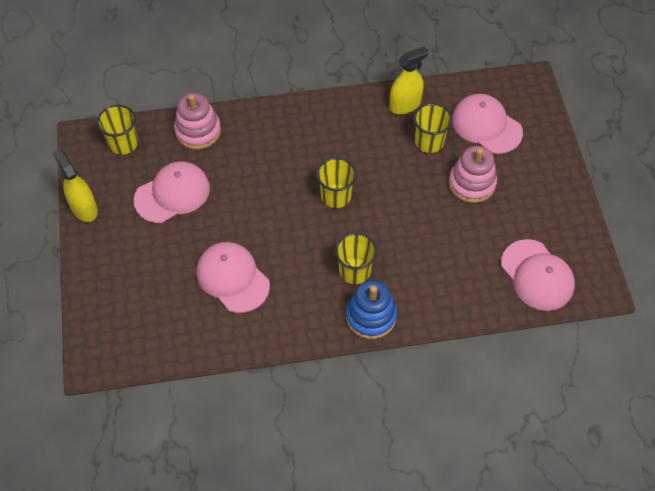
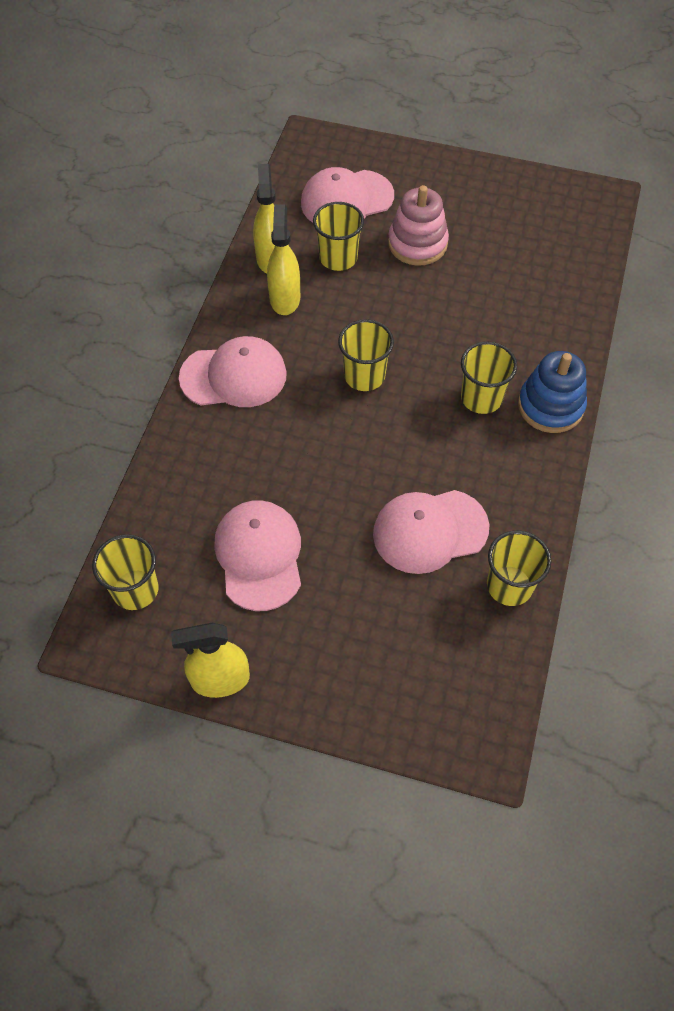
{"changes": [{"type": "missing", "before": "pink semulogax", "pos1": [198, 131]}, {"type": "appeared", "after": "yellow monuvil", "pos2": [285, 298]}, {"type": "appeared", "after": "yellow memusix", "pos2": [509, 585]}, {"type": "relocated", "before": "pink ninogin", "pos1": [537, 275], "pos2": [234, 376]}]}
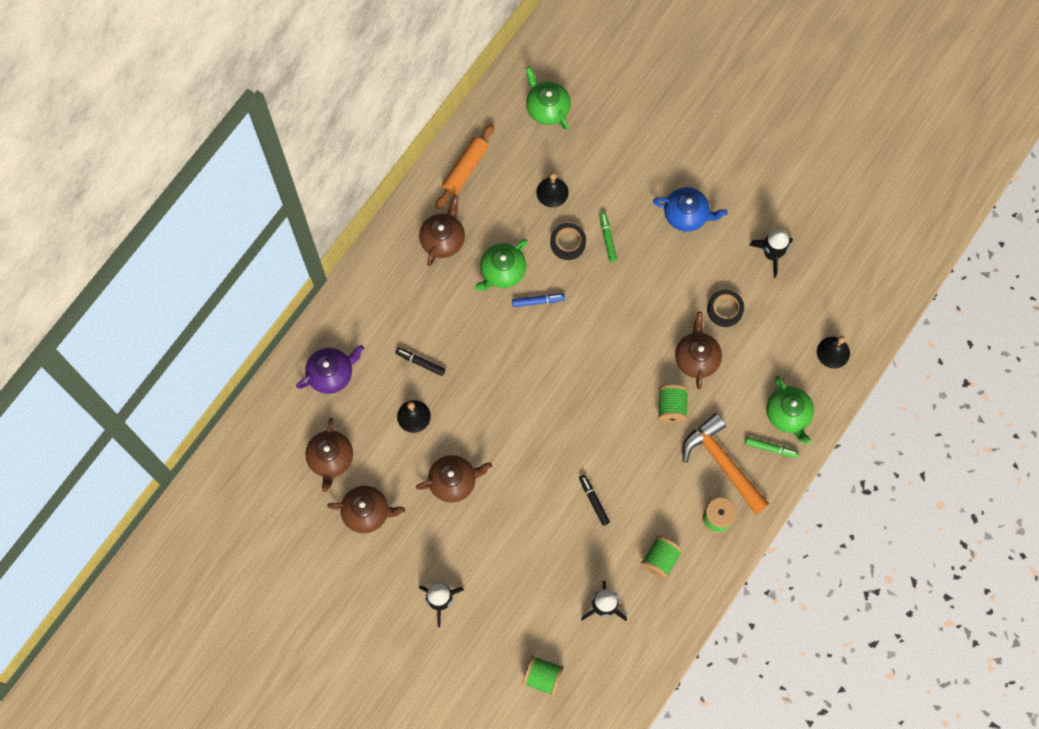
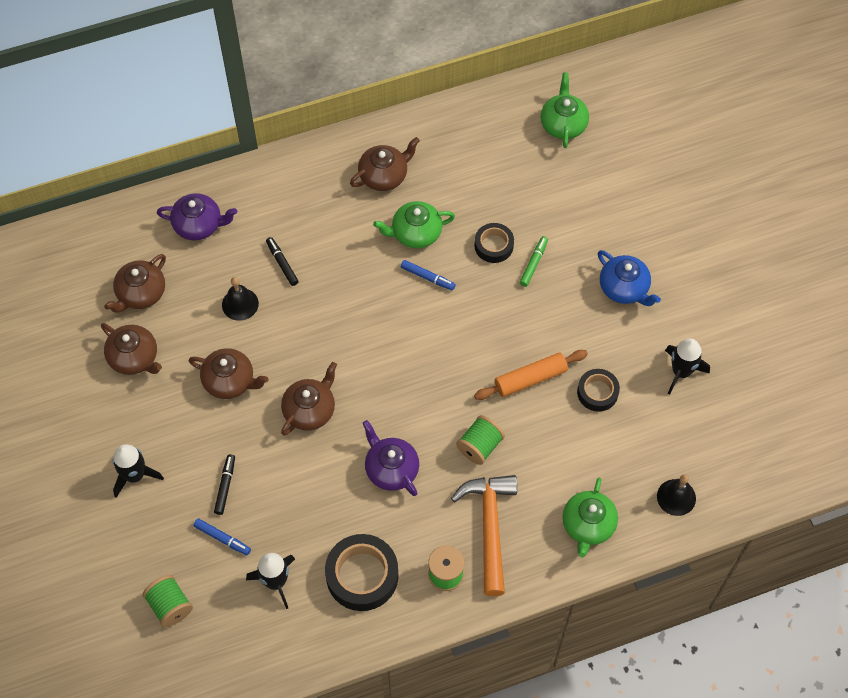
{"changes": [{"type": "missing", "before": "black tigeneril", "pos1": [552, 192]}, {"type": "missing", "before": "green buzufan", "pos1": [770, 448]}, {"type": "appeared", "after": "blue buzufan", "pos2": [222, 538]}, {"type": "appeared", "after": "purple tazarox", "pos2": [391, 469]}, {"type": "relocated", "before": "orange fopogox", "pos1": [465, 169], "pos2": [530, 379]}, {"type": "relocated", "before": "black buzufan", "pos1": [594, 501], "pos2": [225, 486]}, {"type": "relocated", "before": "brown tazarox", "pos1": [697, 358], "pos2": [310, 410]}, {"type": "exchanged", "before": "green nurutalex", "after": "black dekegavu", "pos1": [660, 560], "pos2": [362, 575]}]}
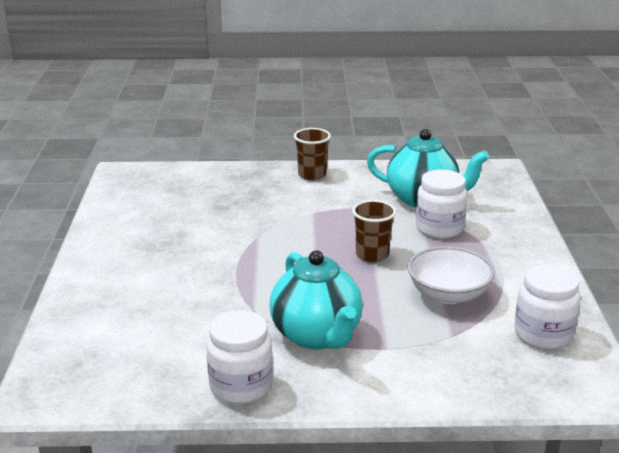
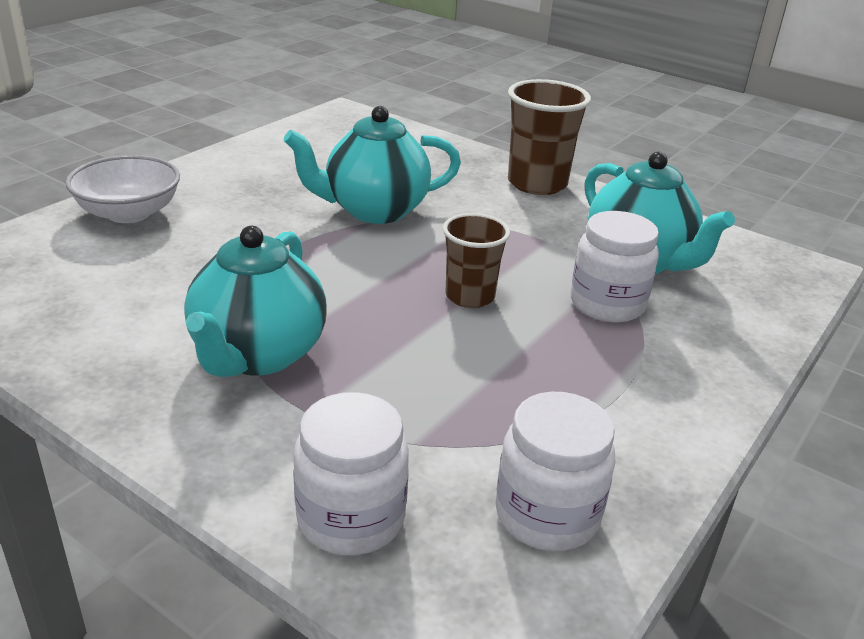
{"changes": [{"type": "appeared", "after": "turquoise tazarox", "pos2": [374, 210]}, {"type": "relocated", "before": "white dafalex", "pos1": [241, 386], "pos2": [351, 518]}, {"type": "relocated", "before": "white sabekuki", "pos1": [448, 294], "pos2": [129, 213]}, {"type": "size", "before": "brown memusix", "pos1": [312, 175], "pos2": [537, 183], "scale": 1.54}]}
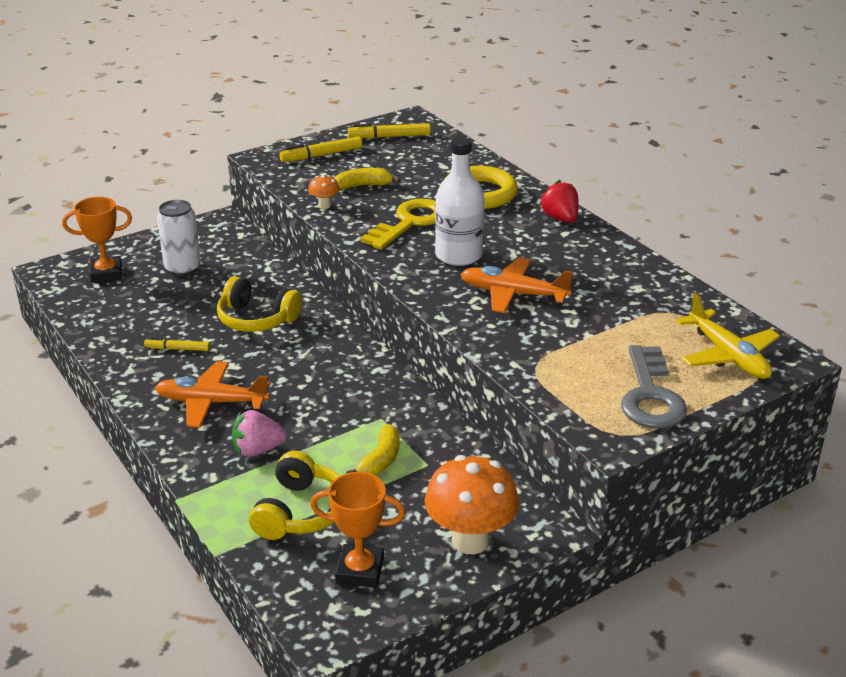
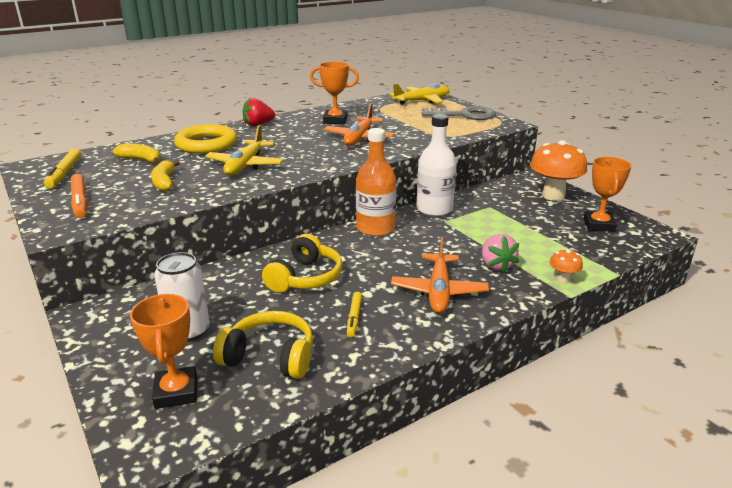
{"changes": [{"type": "appeared", "after": "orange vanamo", "pos2": [335, 120]}, {"type": "appeared", "after": "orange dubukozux", "pos2": [375, 228]}, {"type": "relocated", "before": "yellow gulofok", "pos1": [301, 512], "pos2": [270, 357]}, {"type": "relocated", "before": "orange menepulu", "pos1": [324, 205], "pos2": [563, 280]}, {"type": "relocated", "before": "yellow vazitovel", "pos1": [380, 460], "pos2": [141, 160]}, {"type": "relocated", "before": "white dubukozux", "pos1": [458, 255], "pos2": [434, 209]}, {"type": "exchanged", "before": "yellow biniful", "after": "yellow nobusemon", "pos1": [410, 222], "pos2": [245, 165]}, {"type": "colour", "before": "yellow buzufan", "after": "orange buzufan", "pos1": [321, 155], "pos2": [80, 201]}]}
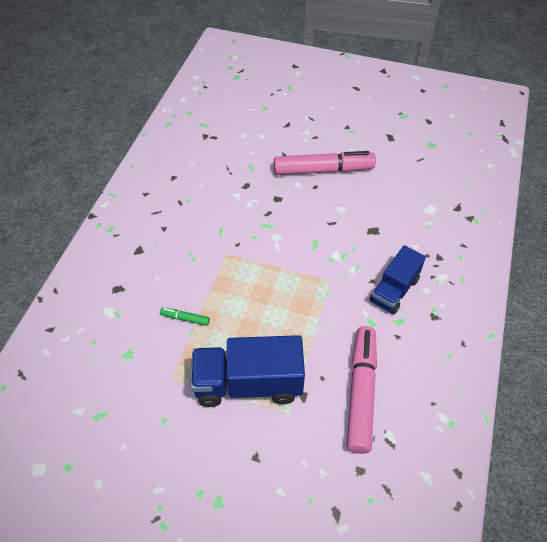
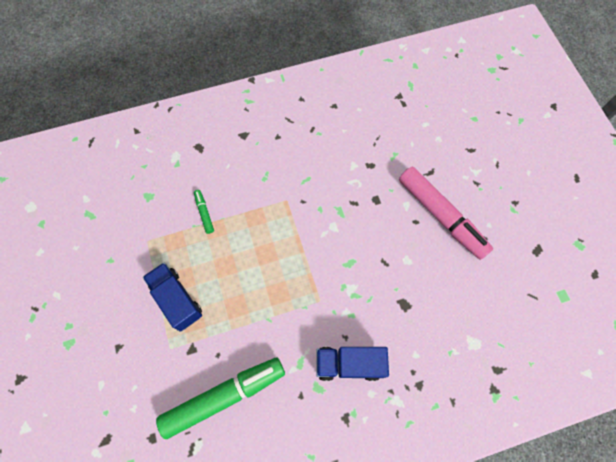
{"changes": [{"type": "colour", "before": "pink buzufan", "after": "green buzufan", "pos1": [361, 392], "pos2": [224, 396]}, {"type": "size", "before": "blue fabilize", "pos1": [248, 383], "pos2": [177, 300], "scale": 0.64}]}
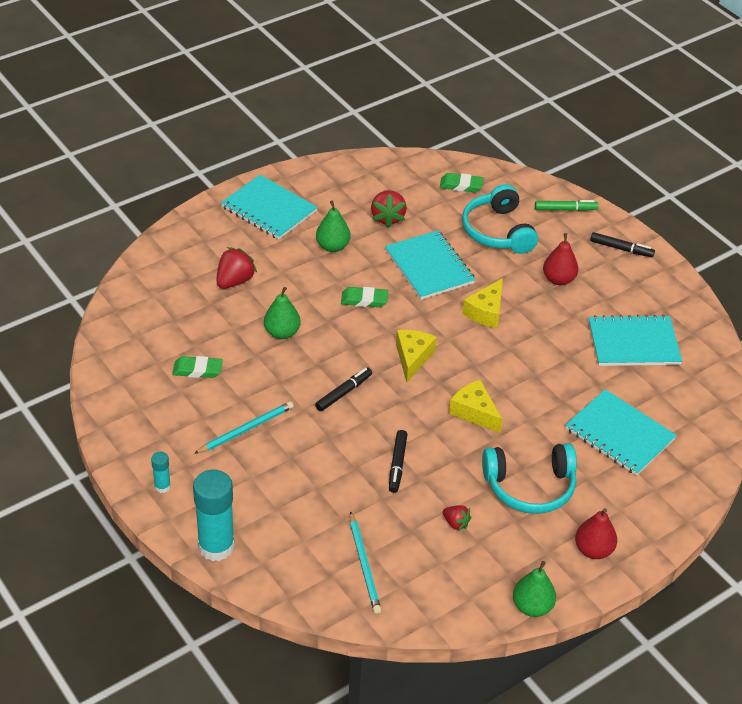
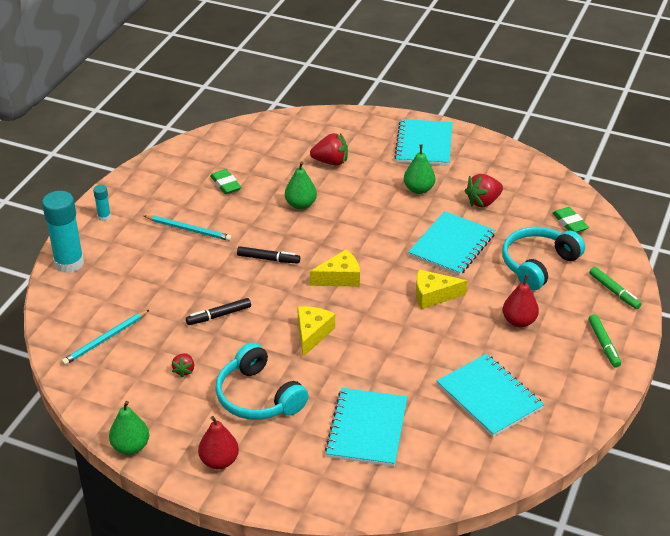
{"changes": [{"type": "missing", "before": "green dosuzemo", "pos1": [364, 300]}, {"type": "colour", "before": "black buzufan", "after": "green buzufan", "pos1": [621, 249], "pos2": [603, 344]}]}
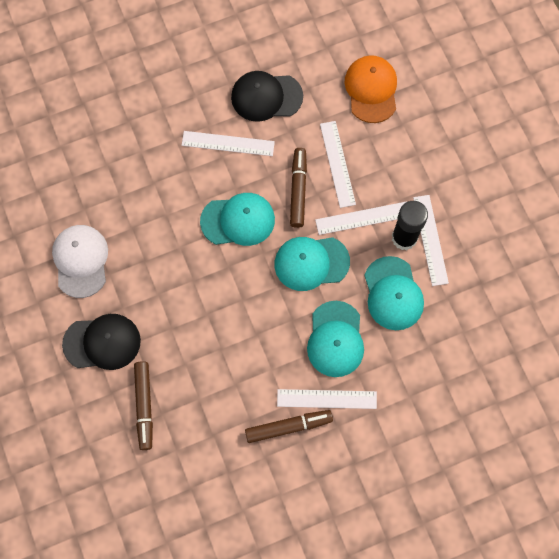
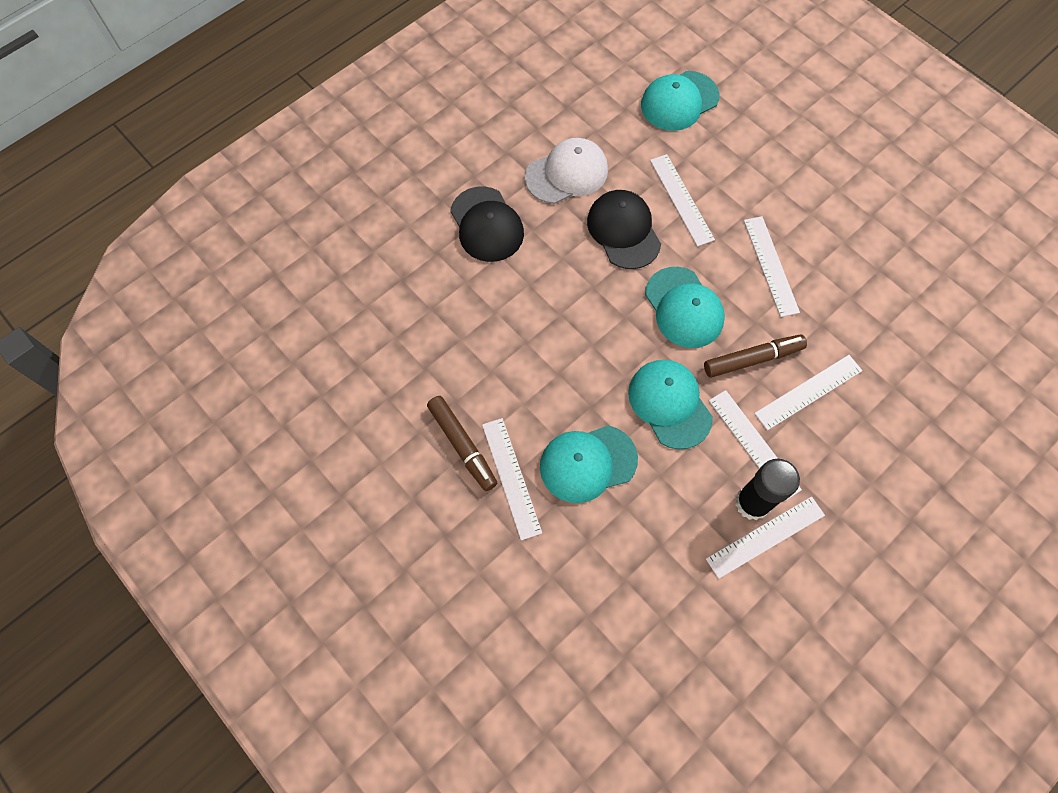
{"changes": [{"type": "missing", "before": "brown buzufan", "pos1": [144, 406]}, {"type": "missing", "before": "orange ninogin", "pos1": [371, 90]}, {"type": "appeared", "after": "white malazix", "pos2": [681, 199]}, {"type": "relocated", "before": "black ninogin", "pos1": [266, 97], "pos2": [623, 231]}, {"type": "relocated", "before": "turquoise ninogin", "pos1": [393, 294], "pos2": [679, 101]}]}
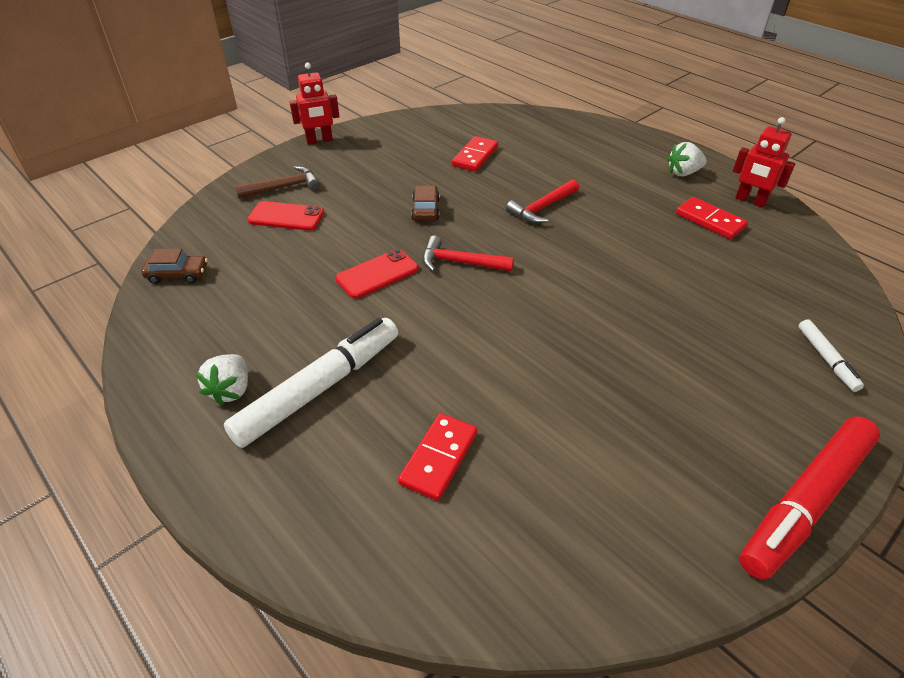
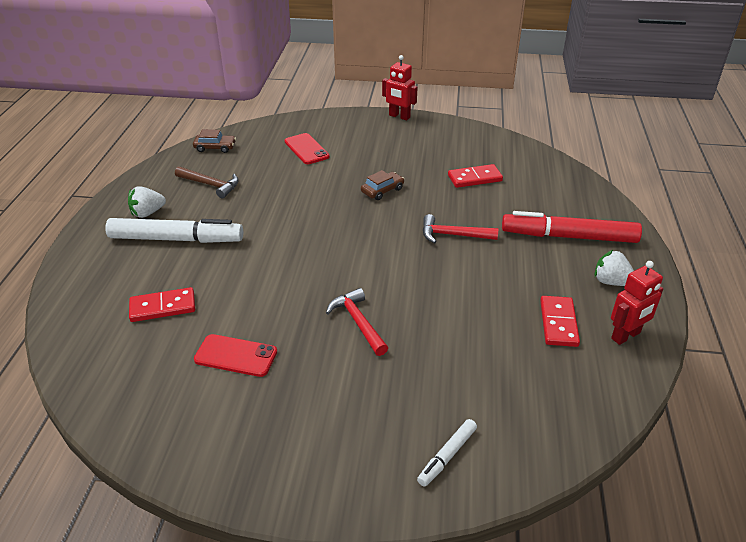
{"changes": [{"type": "relocated", "before": "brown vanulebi", "pos1": [284, 187], "pos2": [211, 185]}, {"type": "relocated", "before": "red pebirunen", "pos1": [377, 274], "pos2": [236, 356]}, {"type": "relocated", "before": "red vanulebi", "pos1": [460, 263], "pos2": [358, 322]}, {"type": "relocated", "before": "red buzufan", "pos1": [805, 502], "pos2": [569, 236]}, {"type": "spun", "before": "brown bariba", "pos1": [178, 274], "pos2": [215, 147], "turn": -45}, {"type": "spun", "before": "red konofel", "pos1": [750, 201], "pos2": [626, 336], "turn": -120}]}
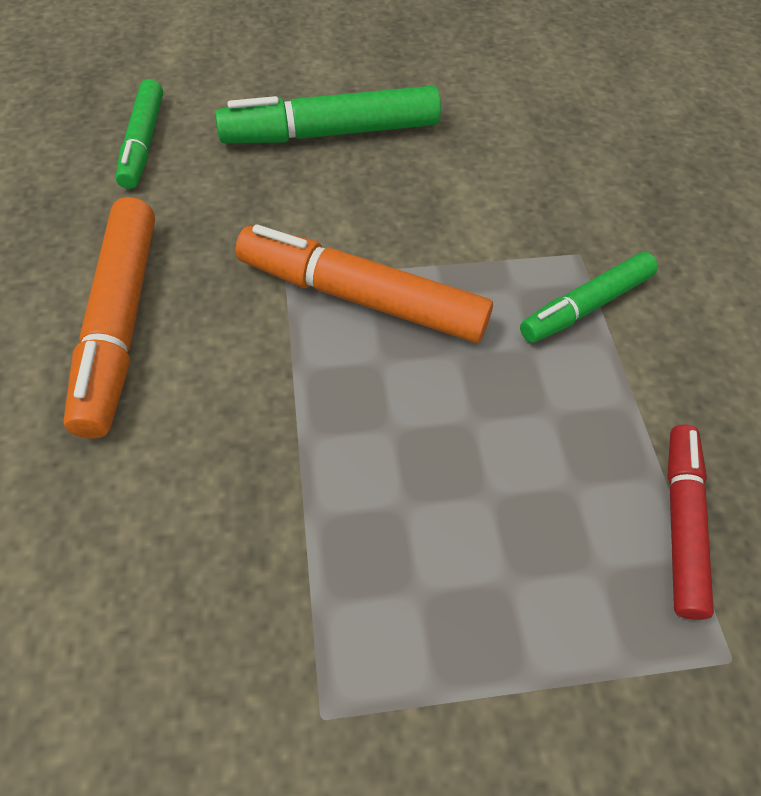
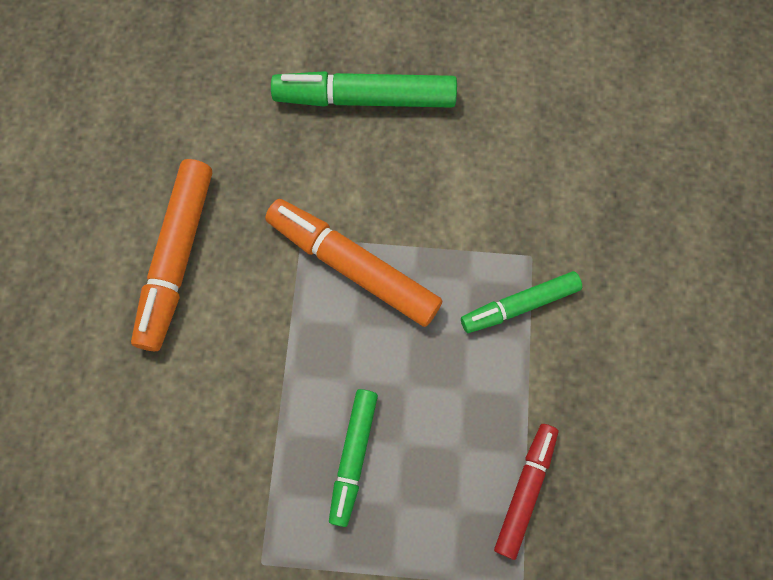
{"changes": [{"type": "relocated", "before": "green buzufan", "pos1": [143, 143], "pos2": [353, 457]}]}
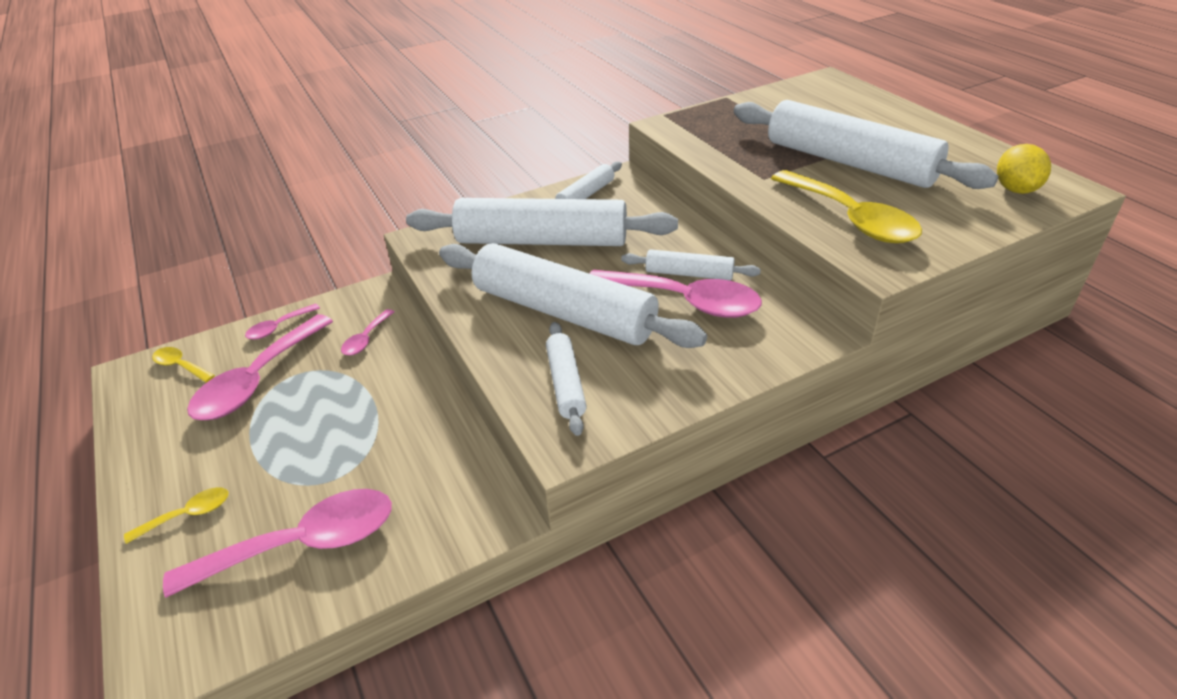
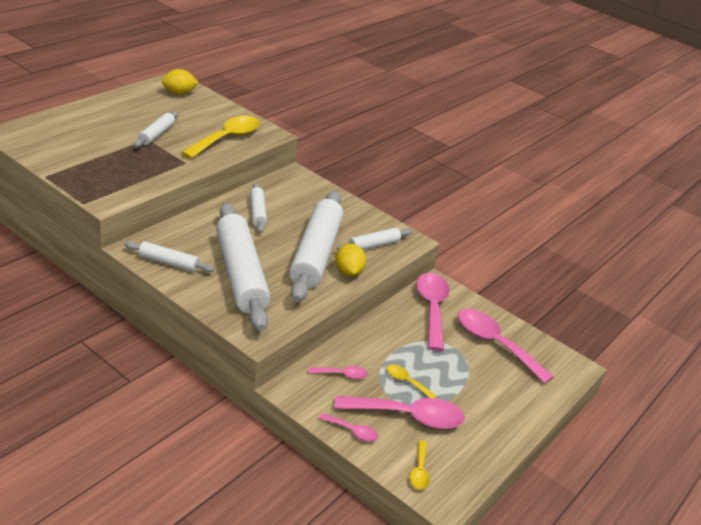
{"changes": [{"type": "appeared", "after": "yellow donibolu", "pos2": [348, 272]}, {"type": "relocated", "before": "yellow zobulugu", "pos1": [188, 515], "pos2": [406, 382]}, {"type": "relocated", "before": "pink zobulugu", "pos1": [684, 301], "pos2": [432, 308]}, {"type": "size", "before": "white fopogox", "pos1": [849, 162], "pos2": [157, 134], "scale": 0.47}]}
